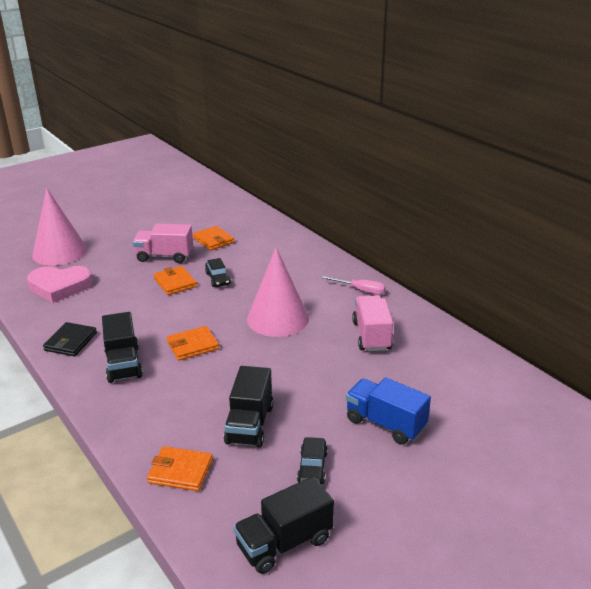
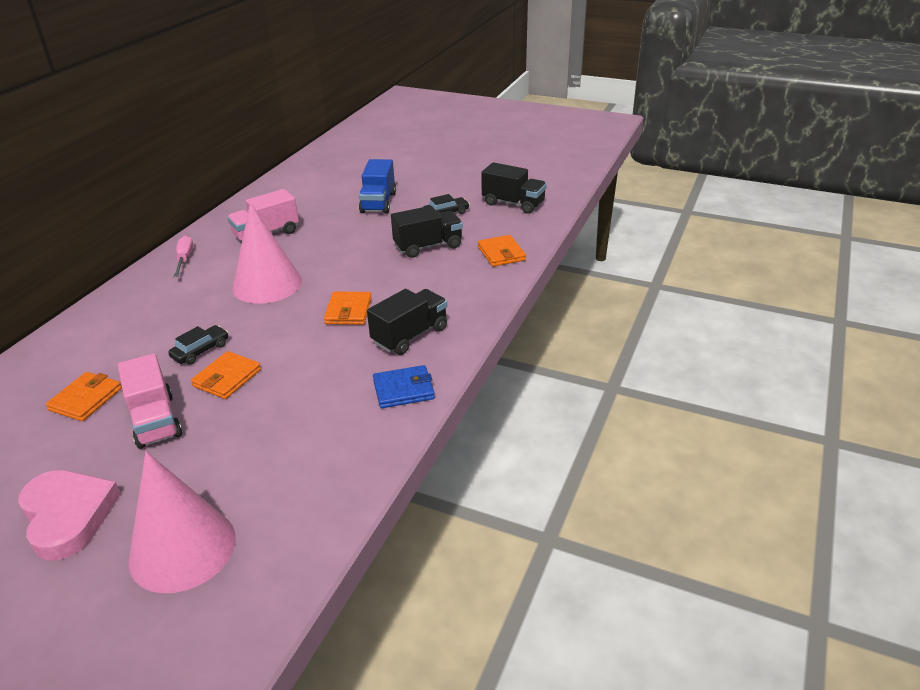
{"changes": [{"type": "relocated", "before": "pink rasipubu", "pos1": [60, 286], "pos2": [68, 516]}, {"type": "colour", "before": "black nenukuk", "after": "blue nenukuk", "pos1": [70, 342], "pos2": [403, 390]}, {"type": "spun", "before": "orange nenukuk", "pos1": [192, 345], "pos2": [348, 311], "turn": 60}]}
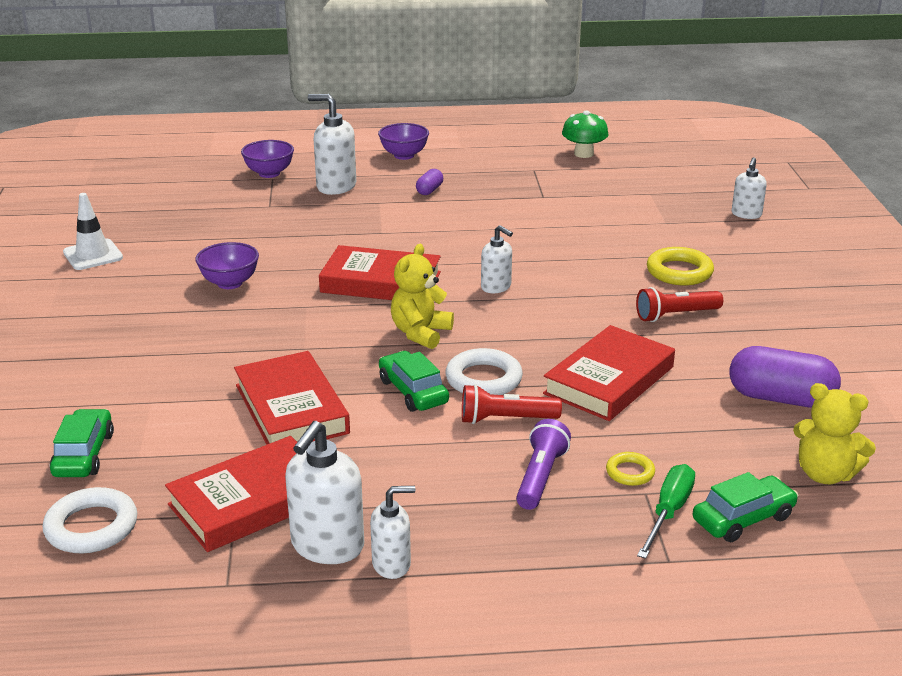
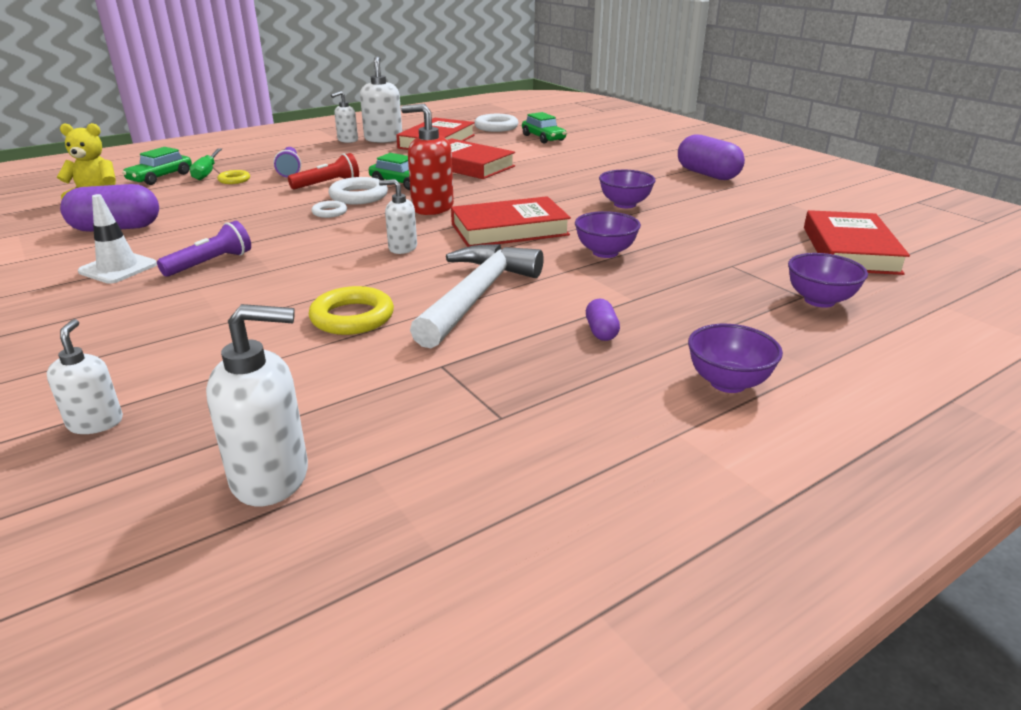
{"changes": [{"type": "missing", "before": "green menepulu", "pos1": [583, 154]}, {"type": "appeared", "after": "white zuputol", "pos2": [329, 212]}, {"type": "appeared", "after": "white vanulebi", "pos2": [476, 296]}, {"type": "appeared", "after": "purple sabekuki", "pos2": [605, 252]}, {"type": "appeared", "after": "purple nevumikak", "pos2": [707, 174]}, {"type": "relocated", "before": "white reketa", "pos1": [93, 255], "pos2": [118, 268]}, {"type": "relocated", "before": "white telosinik", "pos1": [336, 186], "pos2": [271, 477]}, {"type": "relocated", "before": "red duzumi", "pos1": [609, 380], "pos2": [850, 250]}, {"type": "relocated", "before": "yellow zuputol", "pos1": [679, 272], "pos2": [352, 317]}, {"type": "exchanged", "before": "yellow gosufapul", "after": "red telosinik", "pos1": [420, 333], "pos2": [432, 208]}, {"type": "colour", "before": "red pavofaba", "after": "purple pavofaba", "pos1": [675, 315], "pos2": [211, 263]}]}
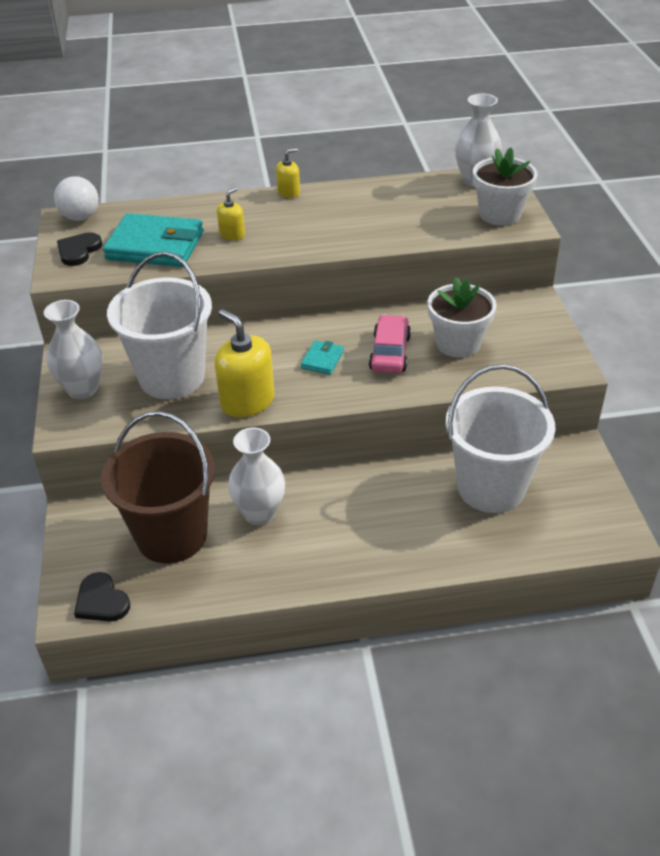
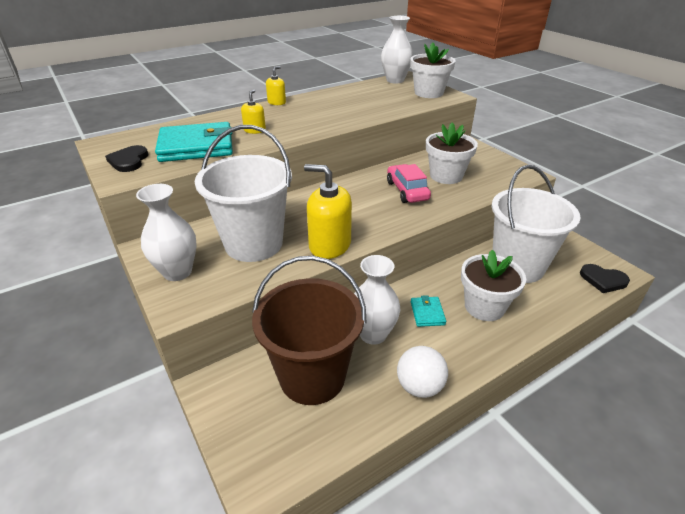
{"changes": [{"type": "appeared", "after": "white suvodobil", "pos2": [484, 307]}, {"type": "relocated", "before": "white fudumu", "pos1": [80, 217], "pos2": [419, 386]}, {"type": "relocated", "before": "black rasipubu", "pos1": [101, 601], "pos2": [603, 280]}, {"type": "relocated", "before": "turquoise nenukuk", "pos1": [322, 360], "pos2": [427, 313]}]}
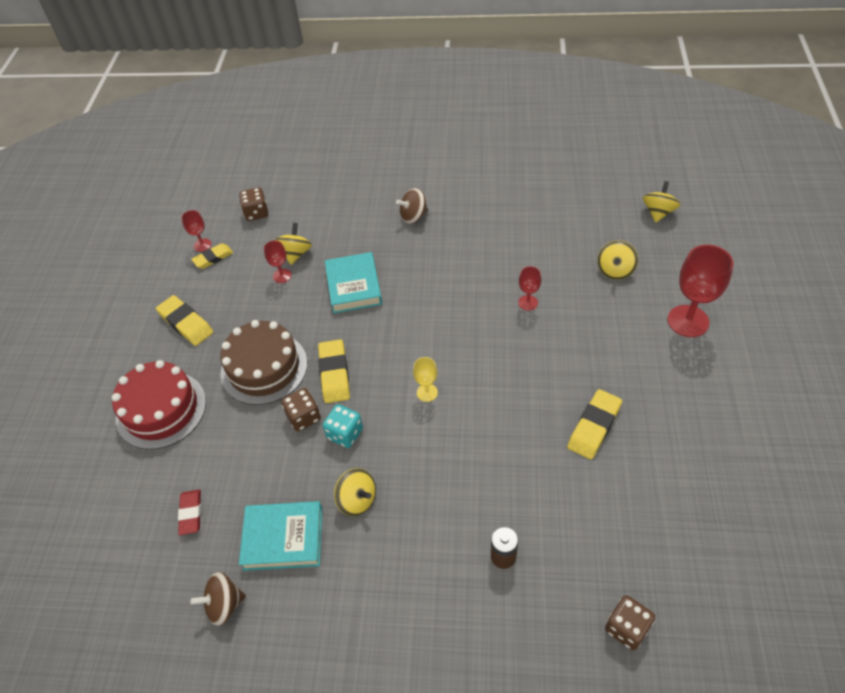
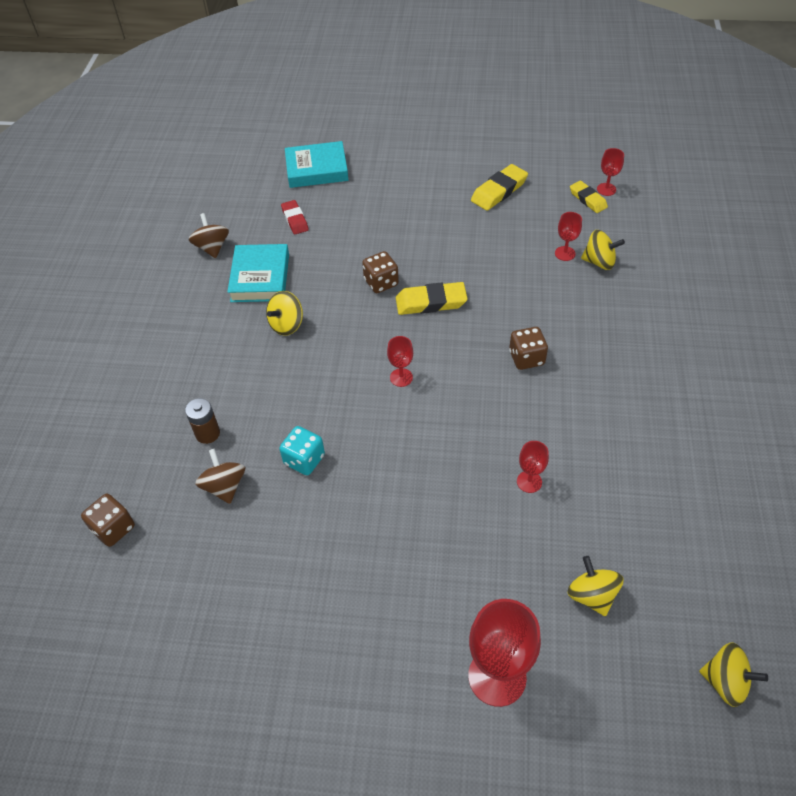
{"changes": [{"type": "missing", "before": "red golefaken", "pos1": [161, 409]}, {"type": "missing", "before": "brown golefaken", "pos1": [264, 368]}, {"type": "missing", "before": "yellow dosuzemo", "pos1": [594, 426]}, {"type": "relocated", "before": "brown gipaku", "pos1": [256, 213], "pos2": [526, 358]}, {"type": "relocated", "before": "turquoise gipaku", "pos1": [345, 434], "pos2": [304, 460]}, {"type": "relocated", "before": "turquoise duzumi", "pos1": [354, 286], "pos2": [317, 169]}, {"type": "relocated", "before": "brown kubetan", "pos1": [413, 216], "pos2": [224, 486]}, {"type": "colour", "before": "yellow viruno", "after": "red viruno", "pos1": [427, 392], "pos2": [401, 377]}, {"type": "spun", "before": "red dosuzemo", "pos1": [191, 513], "pos2": [295, 219], "turn": 75}, {"type": "spun", "before": "yellow kubetan", "pos1": [615, 270], "pos2": [591, 595], "turn": 45}]}
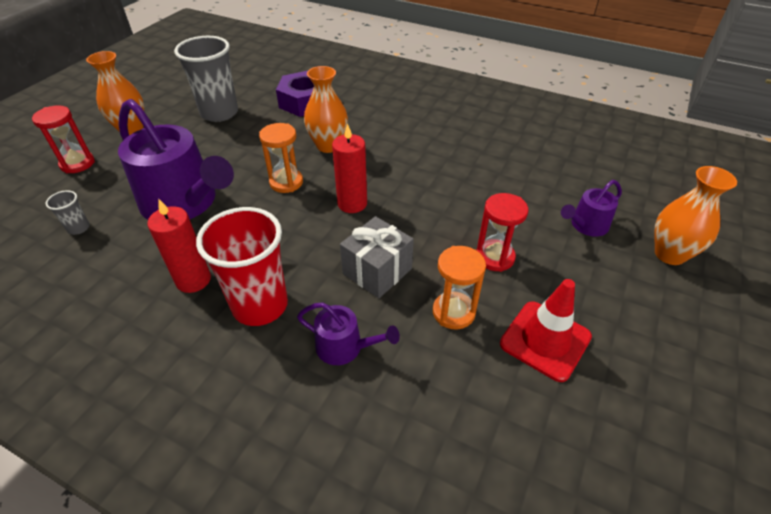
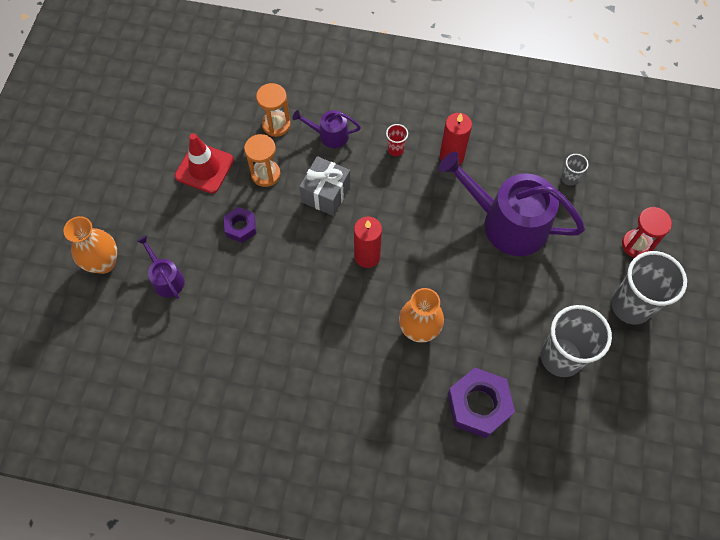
{"changes": [{"type": "relocated", "before": "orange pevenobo", "pos1": [286, 182], "pos2": [276, 125]}, {"type": "exchanged", "before": "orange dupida", "after": "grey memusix", "pos1": [131, 129], "pos2": [631, 305]}, {"type": "exchanged", "before": "red pevenobo", "after": "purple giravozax", "pos1": [495, 257], "pos2": [240, 227]}, {"type": "spun", "before": "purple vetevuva", "pos1": [586, 225], "pos2": [166, 279], "turn": -75}, {"type": "size", "before": "red memusix", "pos1": [260, 305], "pos2": [395, 149], "scale": 0.44}]}
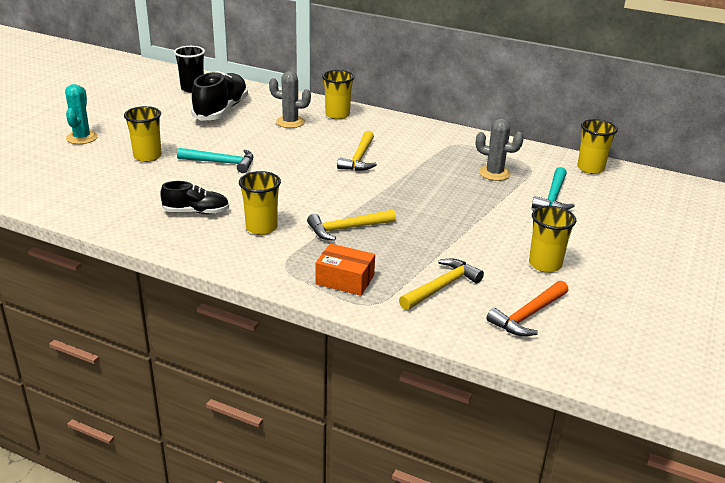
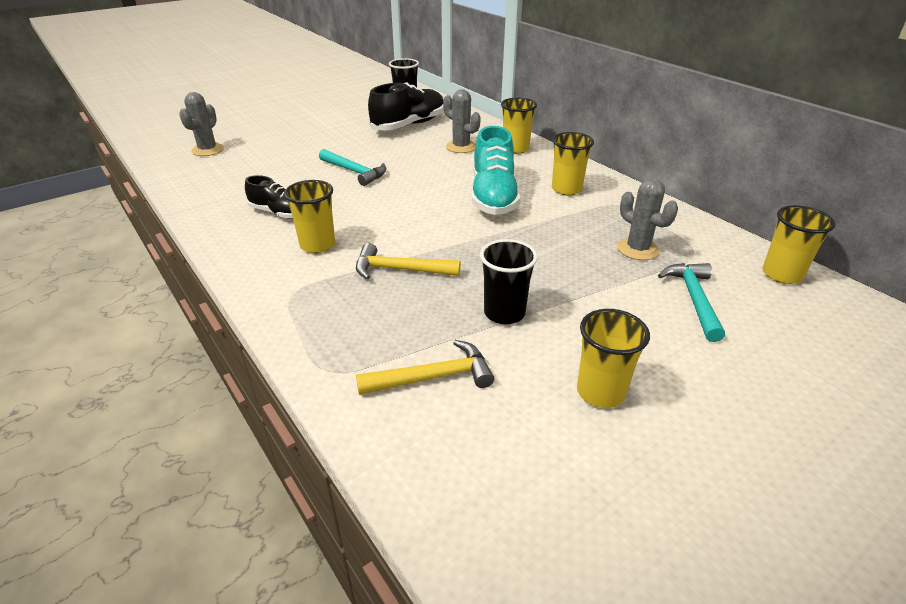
{"changes": [{"type": "missing", "before": "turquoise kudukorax", "pos1": [82, 138]}, {"type": "missing", "before": "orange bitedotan", "pos1": [345, 280]}, {"type": "missing", "before": "orange vanulebi", "pos1": [528, 315]}, {"type": "appeared", "after": "grey kudukorax", "pos2": [208, 150]}, {"type": "appeared", "after": "black memusix", "pos2": [504, 313]}, {"type": "relocated", "before": "yellow memusix", "pos1": [147, 156], "pos2": [566, 189]}, {"type": "exchanged", "before": "yellow vanulebi", "after": "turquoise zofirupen", "pos1": [359, 158], "pos2": [493, 196]}, {"type": "spun", "before": "turquoise vanulebi", "pos1": [553, 197], "pos2": [694, 299], "turn": 135}]}
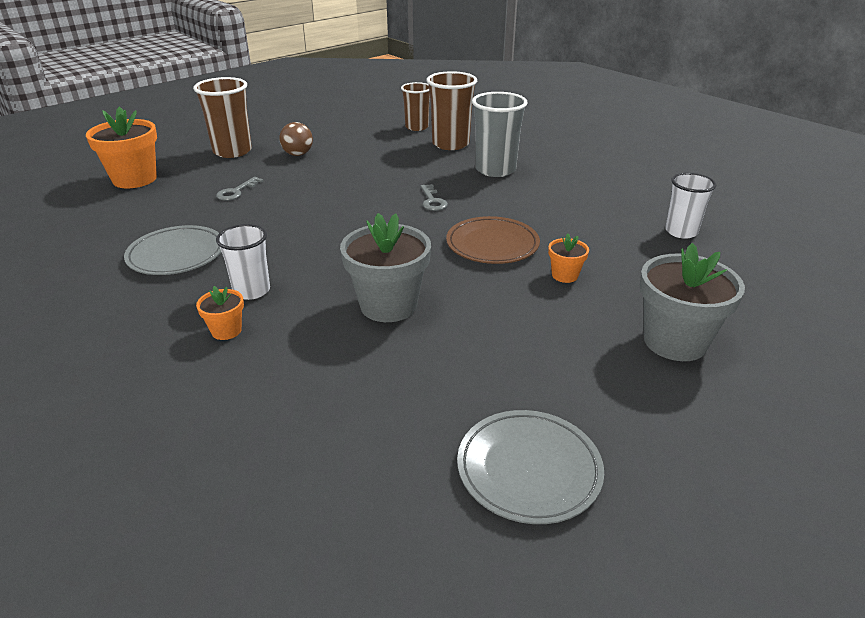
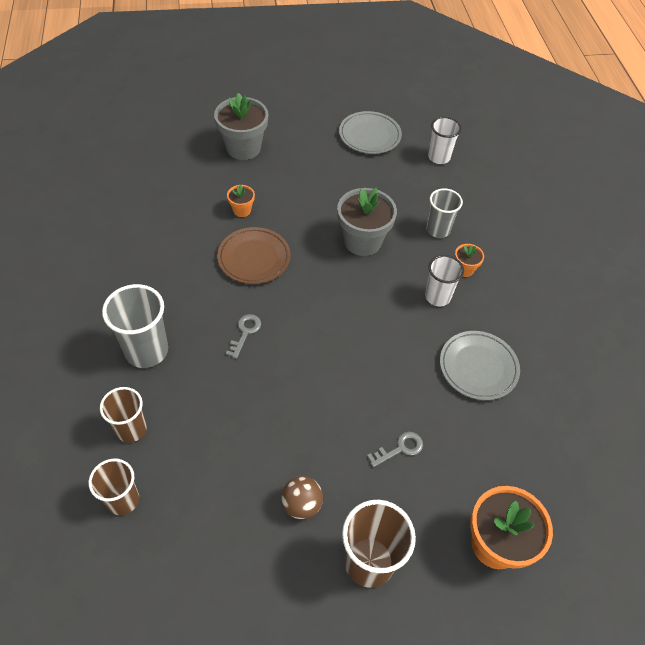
{"changes": [{"type": "appeared", "after": "grey memusix", "pos2": [438, 230]}, {"type": "relocated", "before": "white memusix", "pos1": [681, 232], "pos2": [439, 157]}, {"type": "size", "before": "brown memusix", "pos1": [450, 144], "pos2": [131, 429], "scale": 0.66}]}
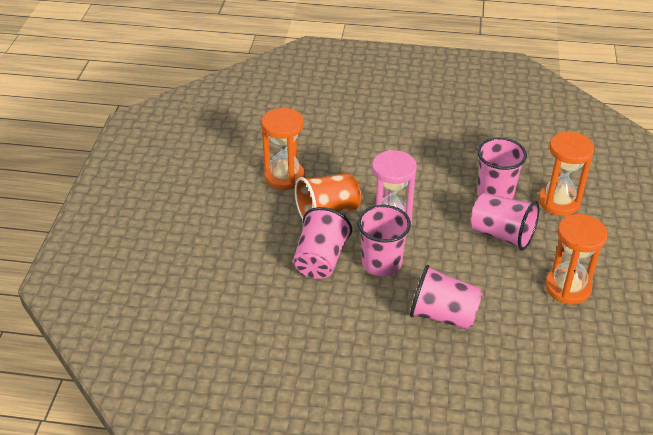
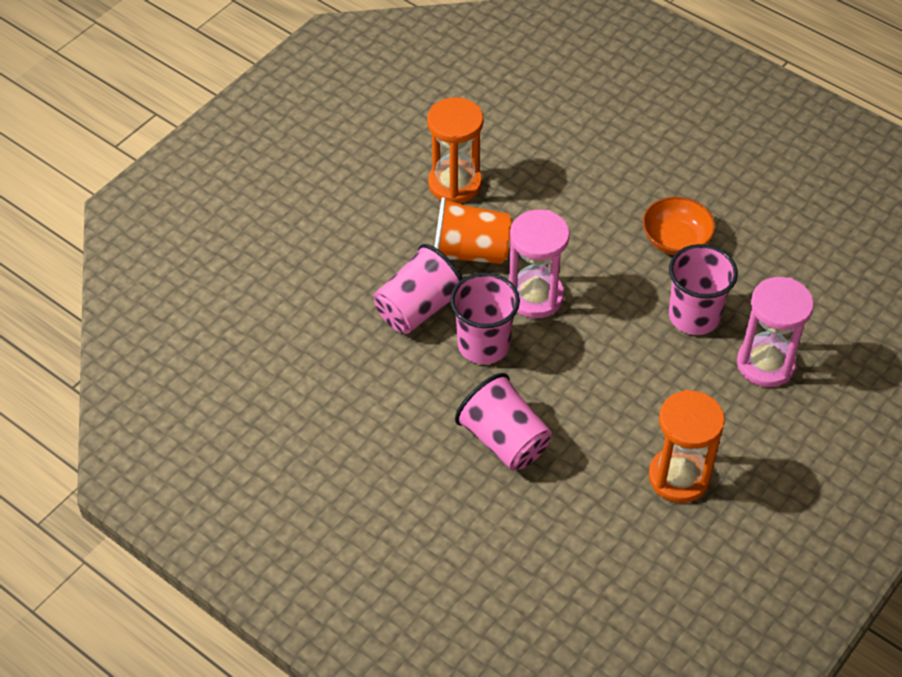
{"changes": [{"type": "missing", "before": "pink memusix", "pos1": [502, 234]}, {"type": "appeared", "after": "orange sabekuki", "pos2": [676, 240]}, {"type": "colour", "before": "orange pevenobo", "after": "pink pevenobo", "pos1": [559, 202], "pos2": [765, 364]}]}
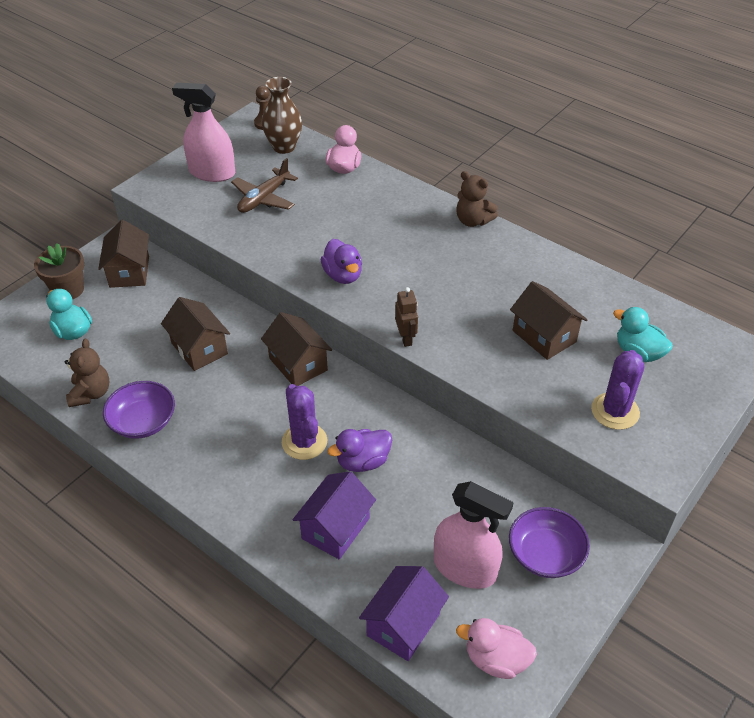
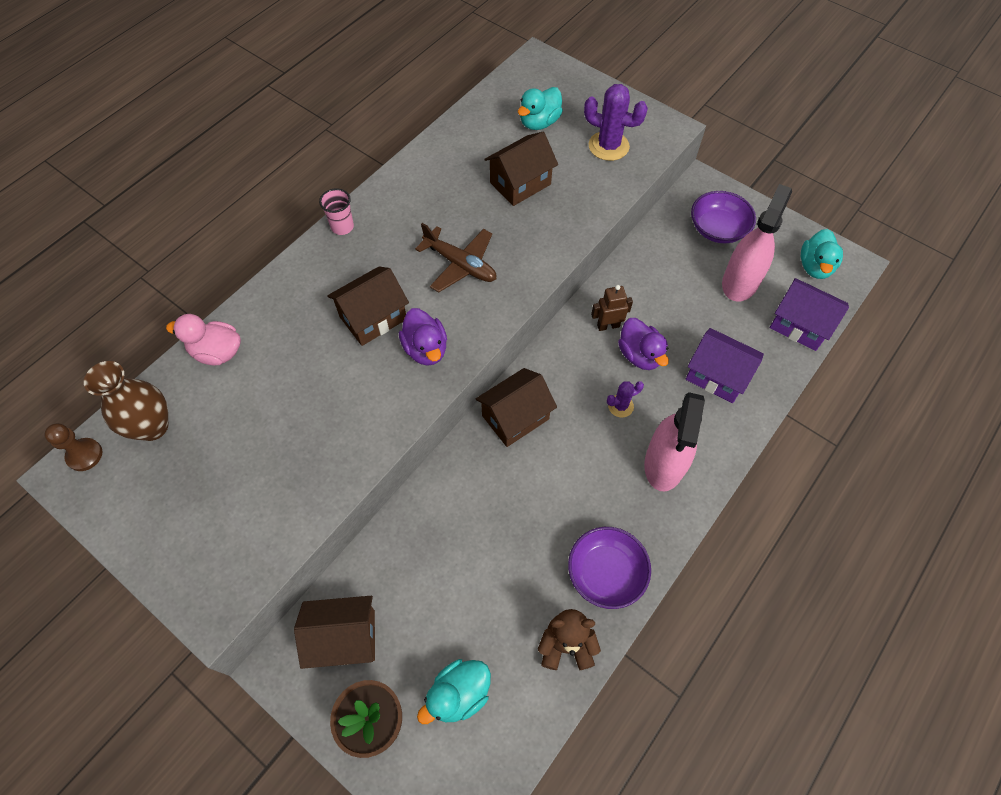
{"changes": [{"type": "relocated", "before": "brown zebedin", "pos1": [199, 348], "pos2": [373, 318]}, {"type": "relocated", "before": "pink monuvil", "pos1": [212, 173], "pos2": [664, 463]}, {"type": "relocated", "before": "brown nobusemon", "pos1": [264, 198], "pos2": [460, 264]}, {"type": "relocated", "before": "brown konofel", "pos1": [406, 338], "pos2": [608, 325]}, {"type": "exchanged", "before": "brown gosufapul", "after": "pink memusix", "pos1": [473, 221], "pos2": [342, 227]}, {"type": "colour", "before": "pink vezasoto", "after": "turquoise vezasoto", "pos1": [496, 659], "pos2": [815, 267]}, {"type": "spun", "before": "purple vezasoto", "pos1": [343, 275], "pos2": [426, 349], "turn": 90}, {"type": "size", "before": "purple kudukorax", "pos1": [304, 442], "pos2": [620, 406], "scale": 0.56}]}
